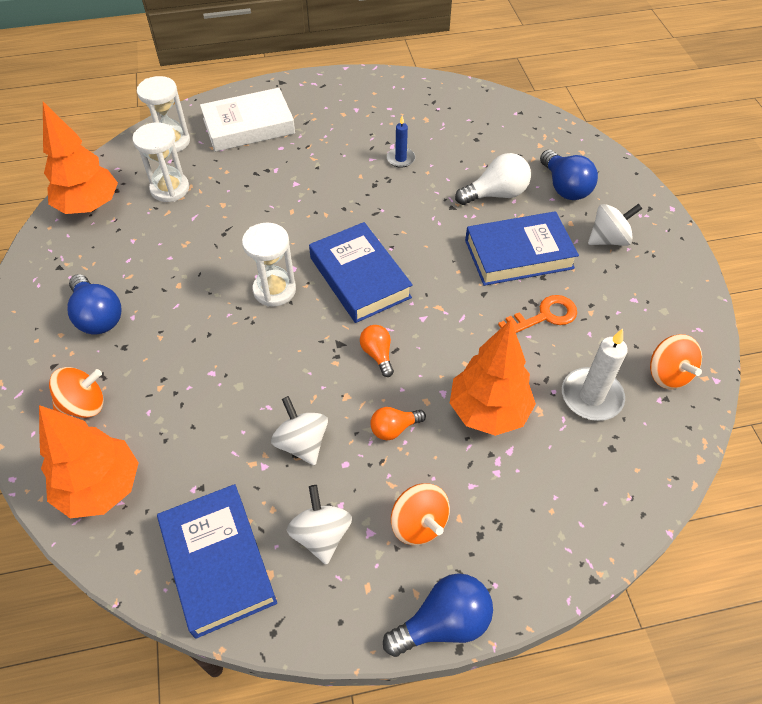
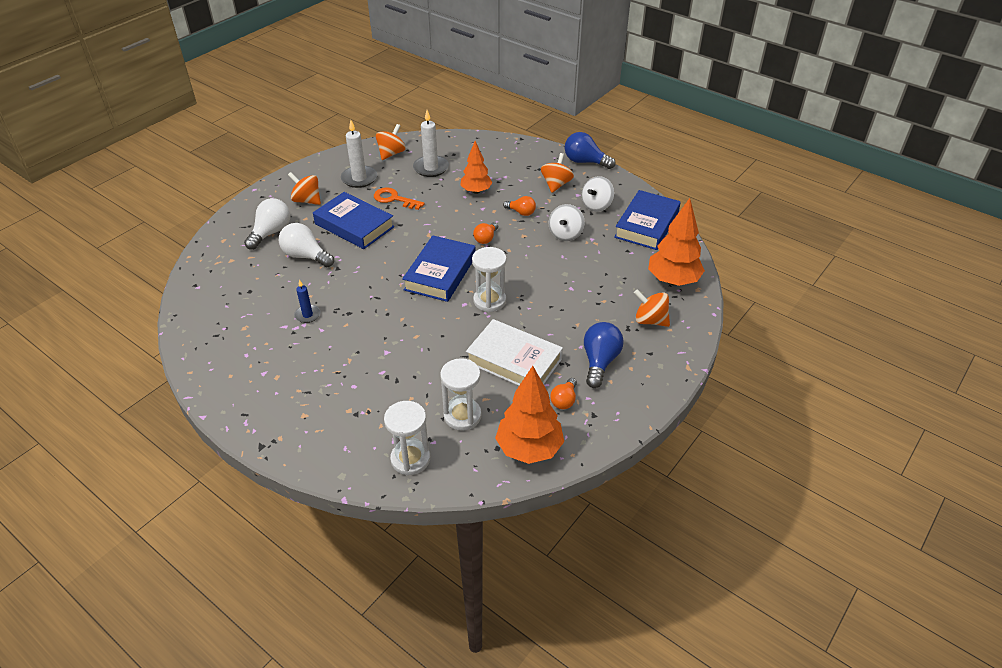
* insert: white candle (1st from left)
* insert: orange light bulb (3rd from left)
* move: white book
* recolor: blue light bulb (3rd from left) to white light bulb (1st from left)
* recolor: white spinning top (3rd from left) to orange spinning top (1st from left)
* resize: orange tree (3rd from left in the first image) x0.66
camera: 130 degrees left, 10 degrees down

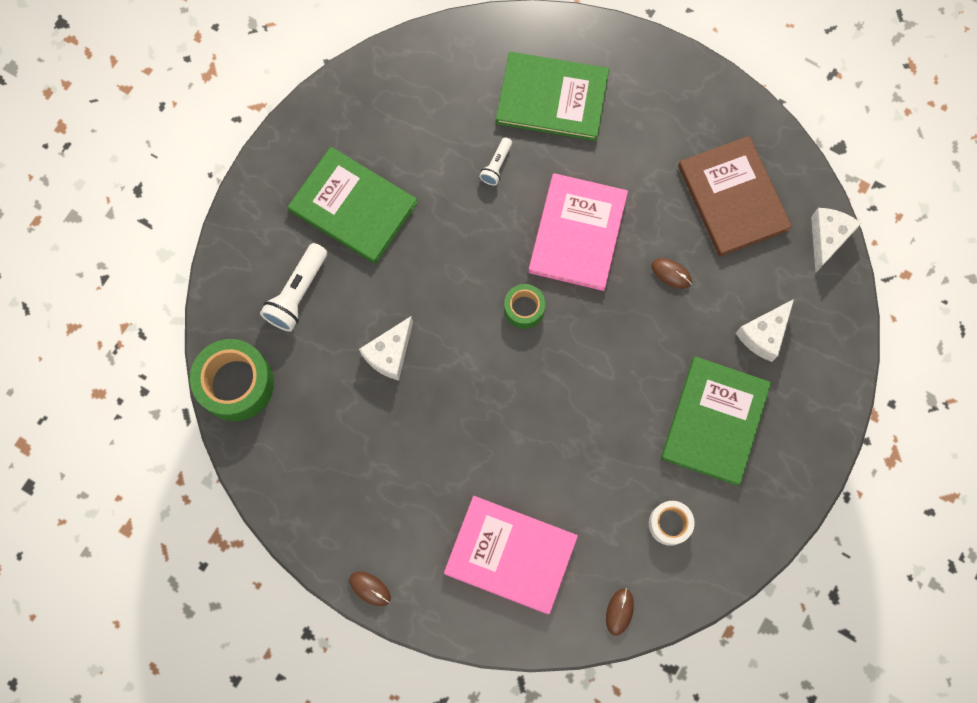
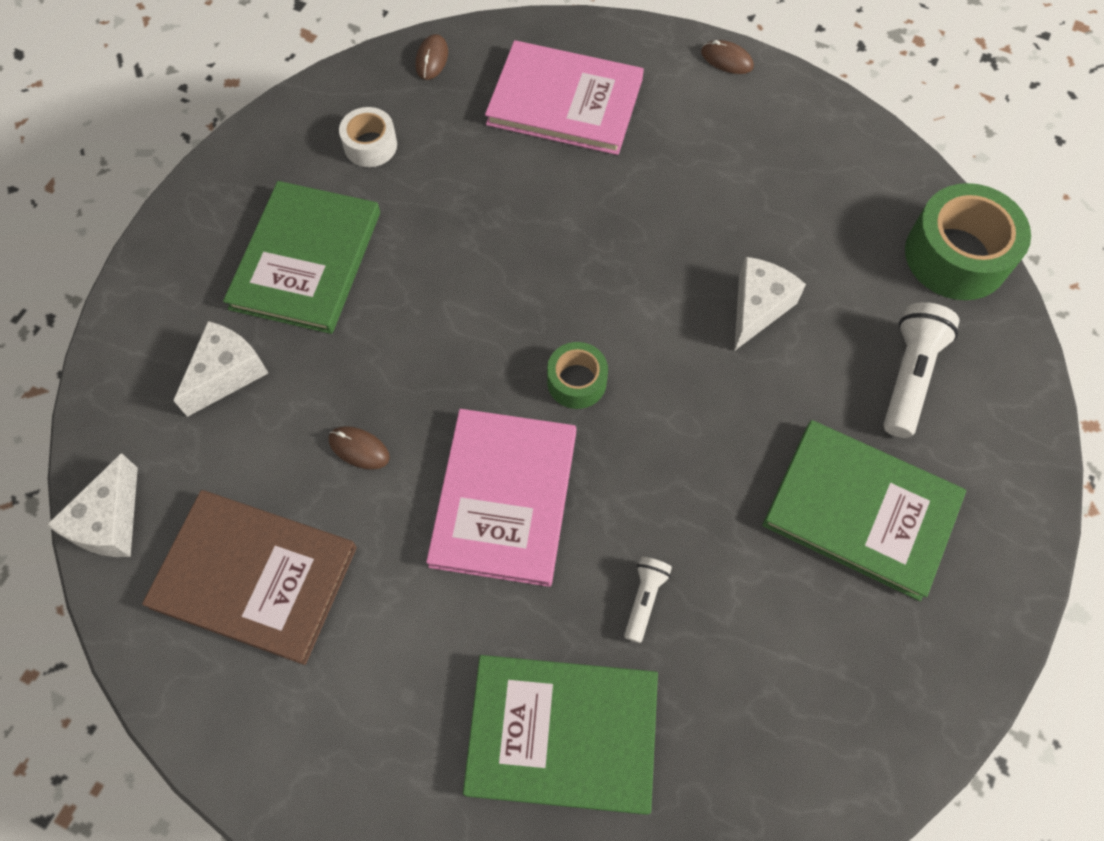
* rotate: brown book 45 degrees counterclockwise
camera: 175 degrees right, 10 degrees down

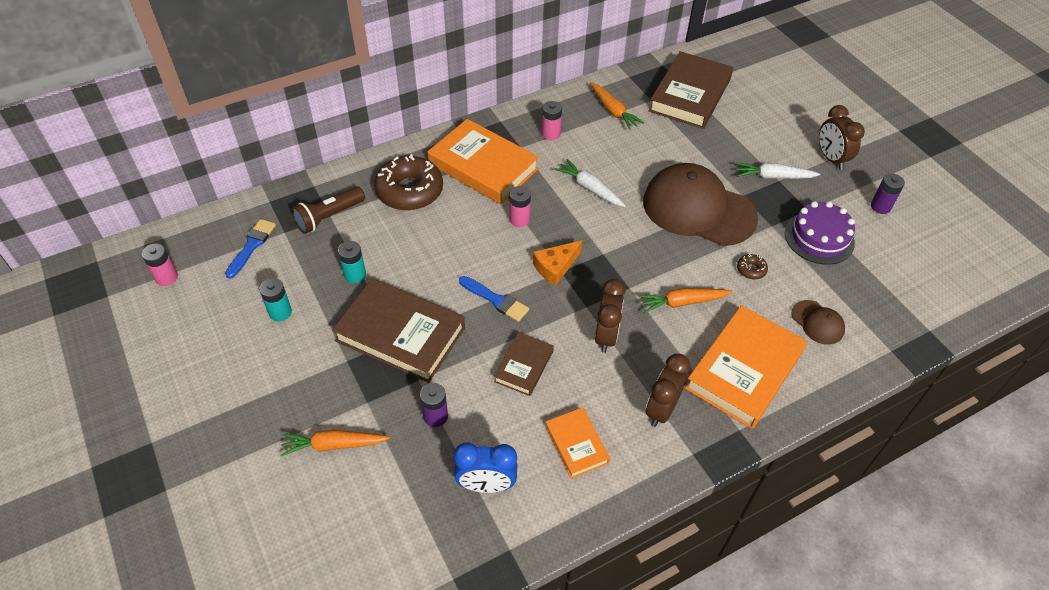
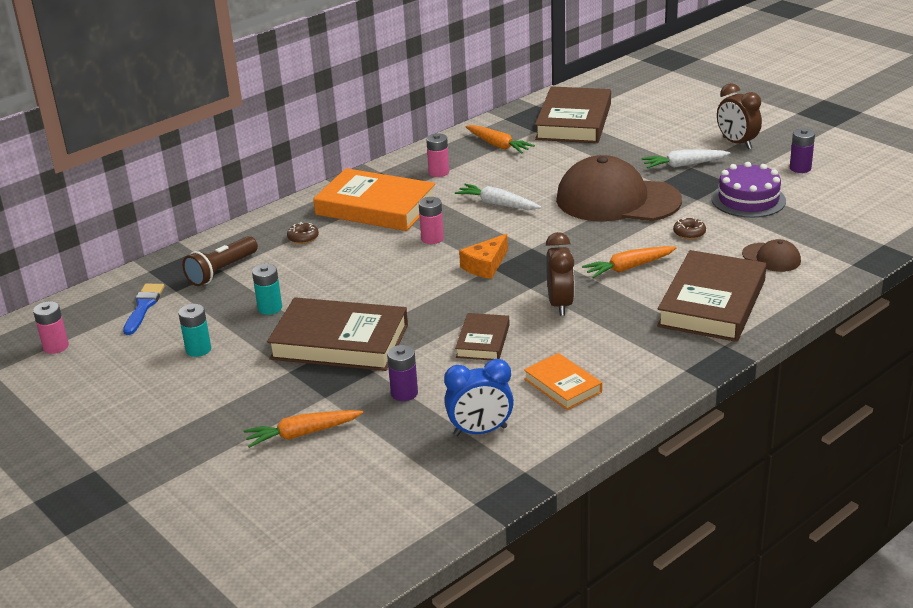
* delete: blue brush (2nd from left)
* delete: brown clock (2nd from left)
* recolor: orange book (3rd from left) to brown book (4th from left)
* resize: brown donut (1st from left) x0.42
camera: 10 degrees left, 20 degrees down

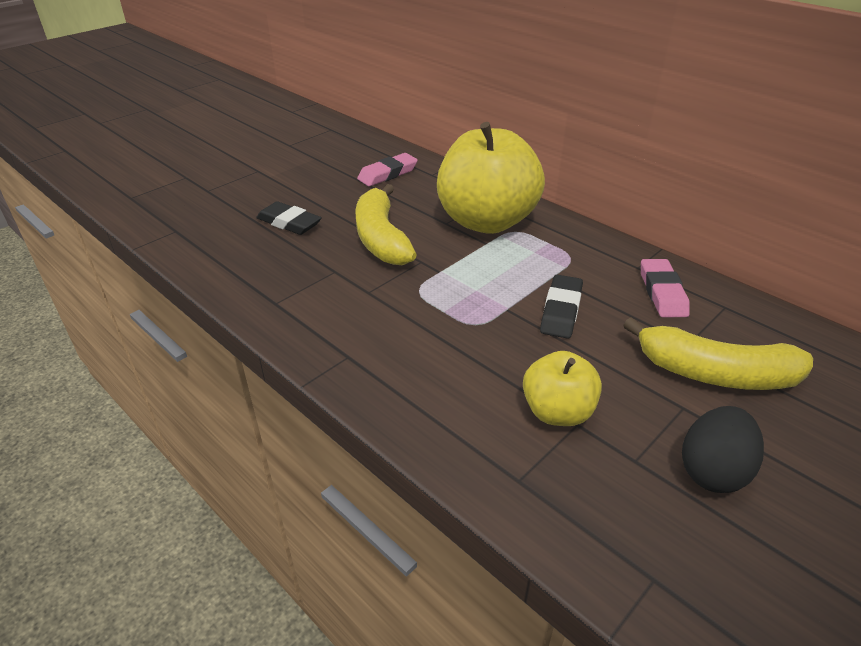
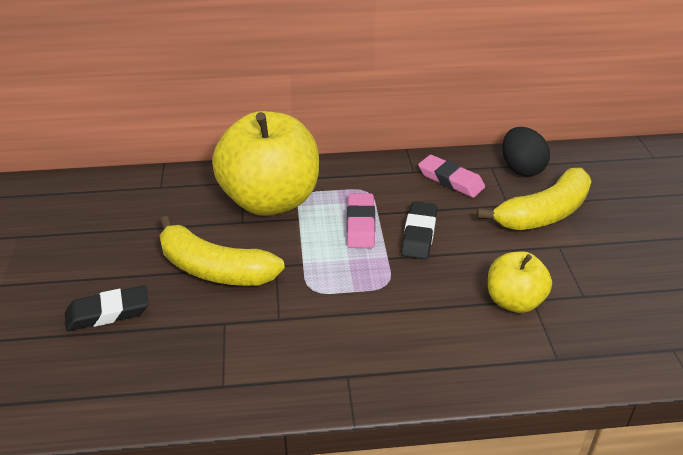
* move: pink eraser (1st from left)
* move: black egg
* rotate: black eraser (2nd from left) 45 degrees clockwise
camera: 50 degrees left, 0 degrees up

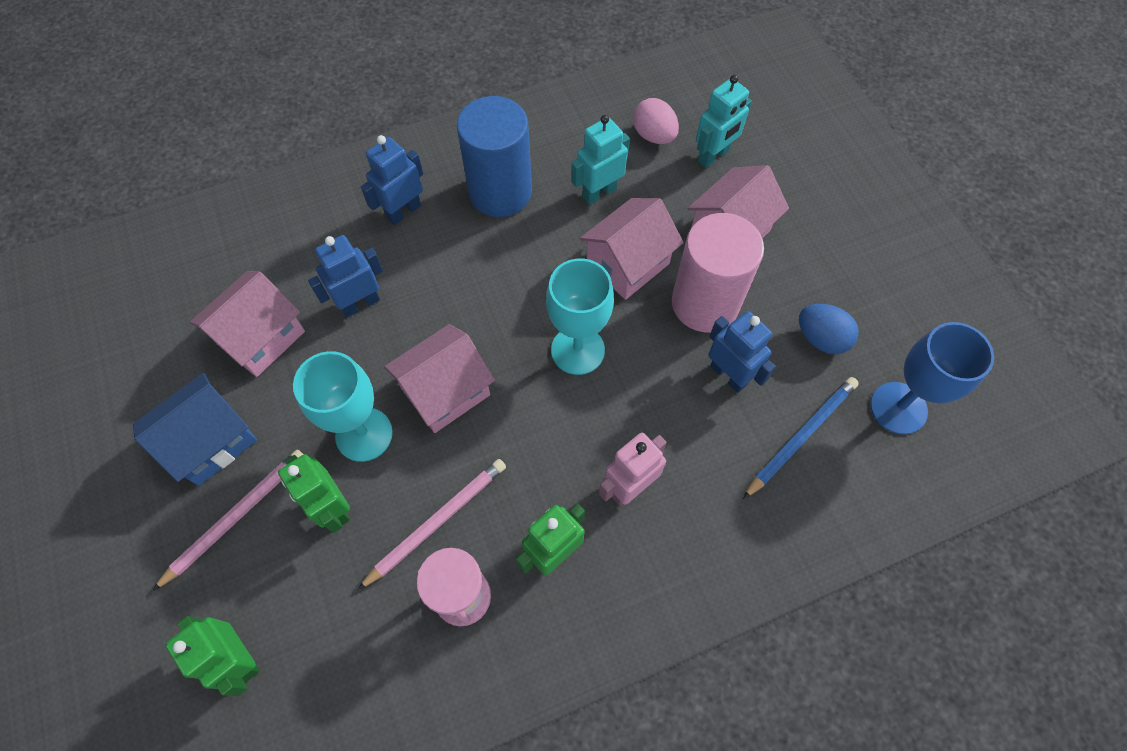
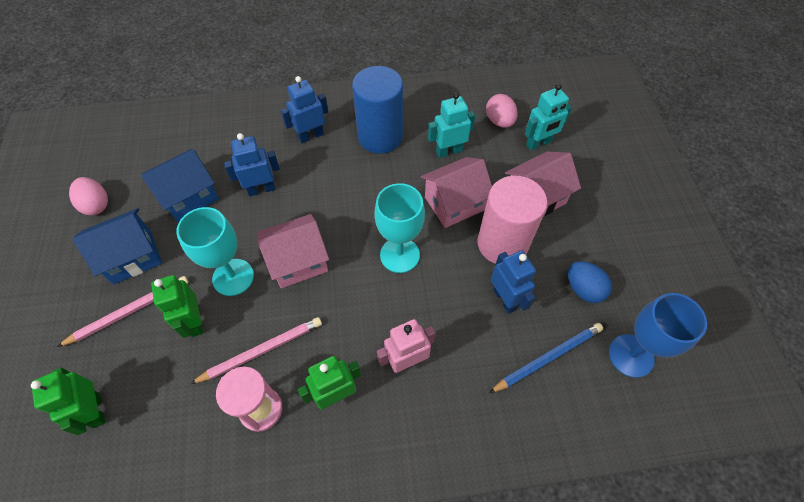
* insert: pink egg (1st from left)
* recolor: pink house (1st from left) to blue house (2nd from left)
camera: 15 degrees right, 5 degrees down

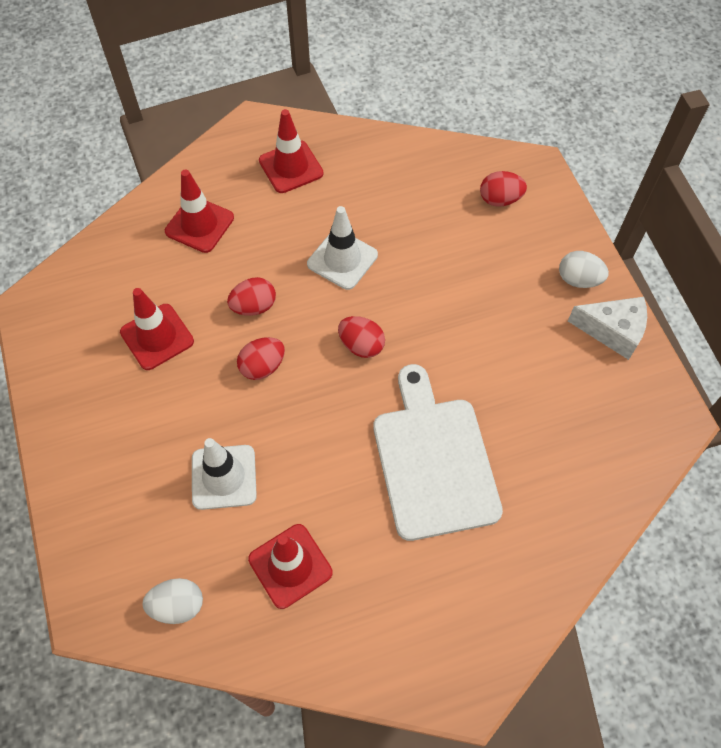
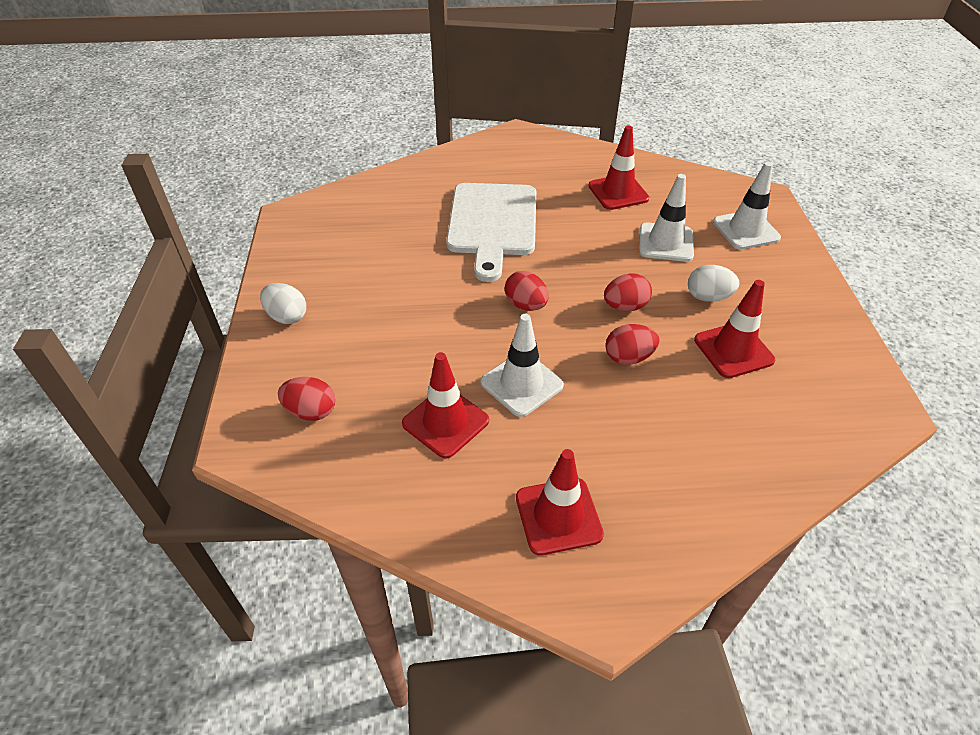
* delete: white cheese
* insert: white traffic cone (3rd from left)
* move: white egg (1st from left in the first image) to white egg (2nd from left)
* move: red traffic cone (2nd from left in the first image) to red traffic cone (1st from left)
camera: 165 degrees left, 15 degrees down

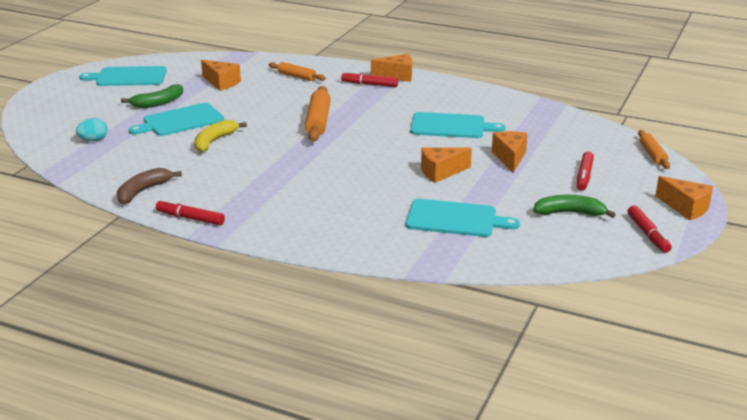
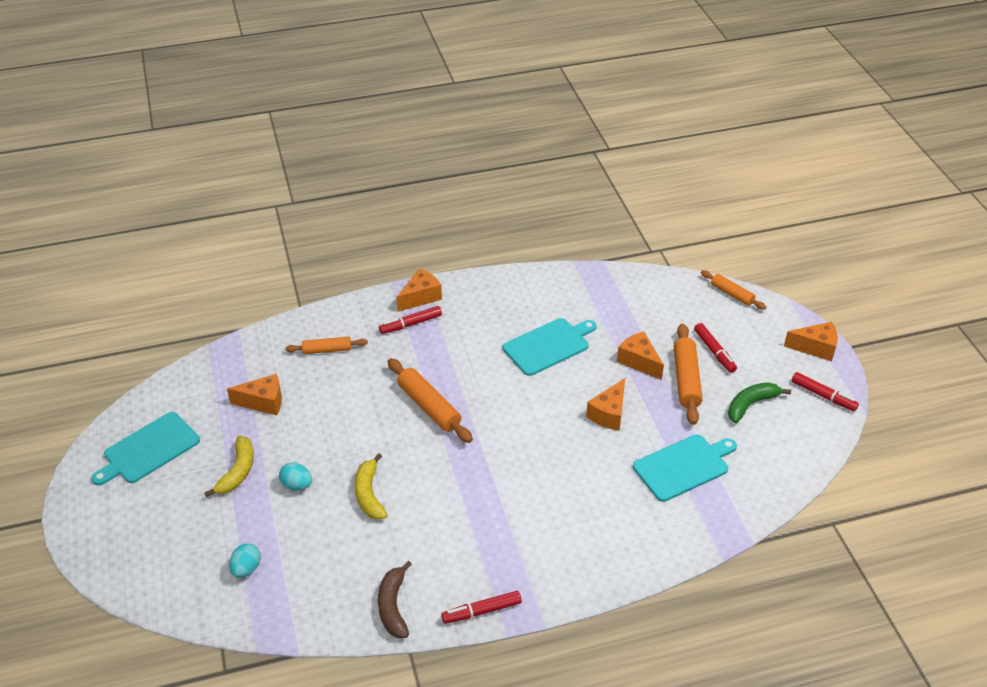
* insert: orange rolling pin (3rd from left)
* replace: turquoise cutting board (2nd from left) to turquoise egg (2nd from left)
* recolor: green banana (1st from left) to yellow banana (1st from left)
camera: 40 degrees left, 15 degrees up

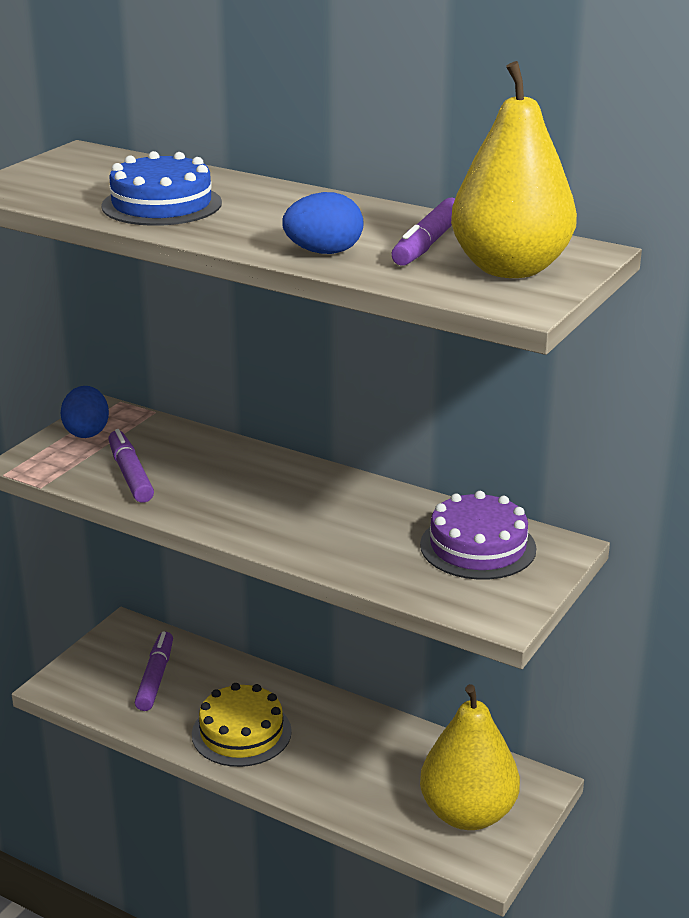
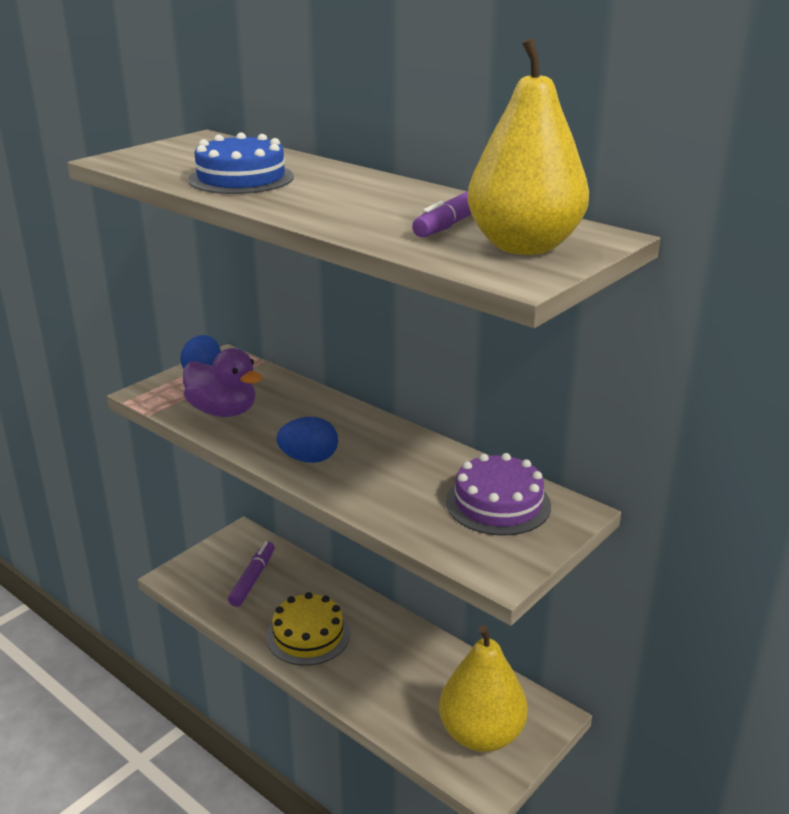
* move: blue egg (2nd from left)
* replace: purple marker (1st from left) to purple duck
camera: 10 degrees right, 0 degrees up

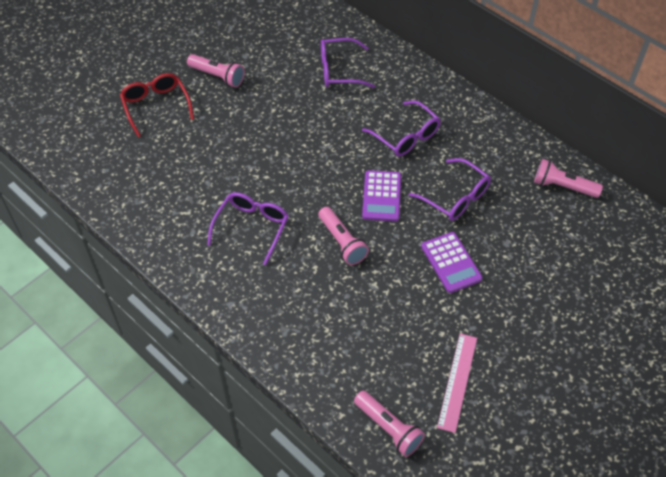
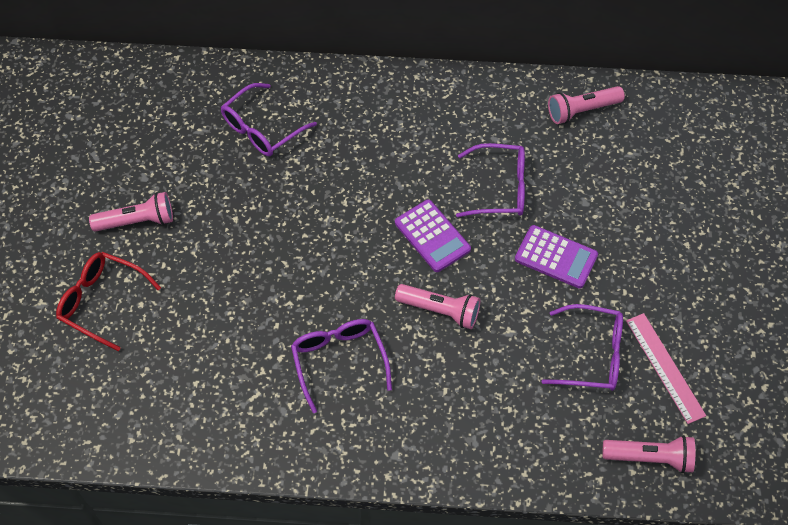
* move: purple glasses (3rd from left in the first image) to purple glasses (4th from left)
camera: 40 degrees left, 5 degrees up

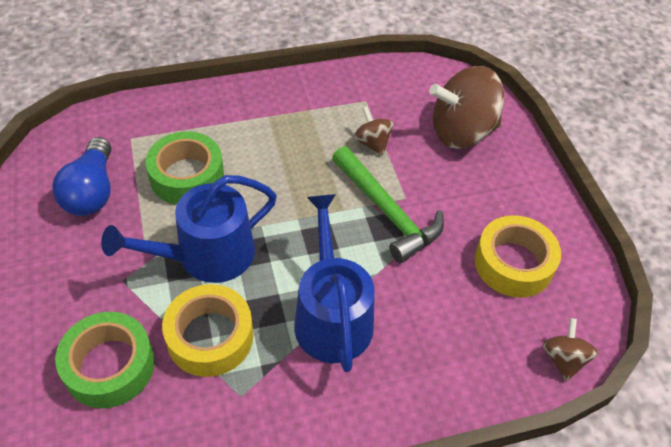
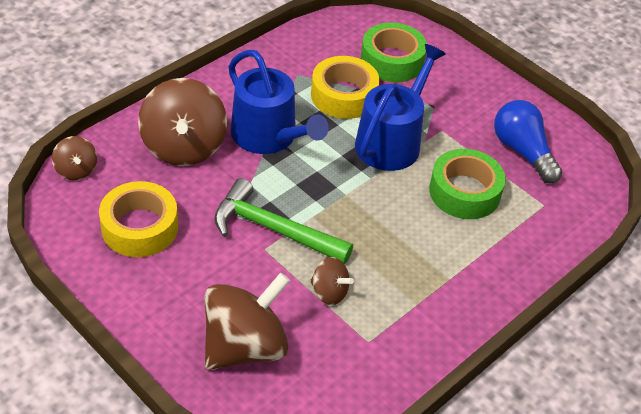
* insert: brown spinning top (2nd from left)
camera: 150 degrees right, 5 degrees down

